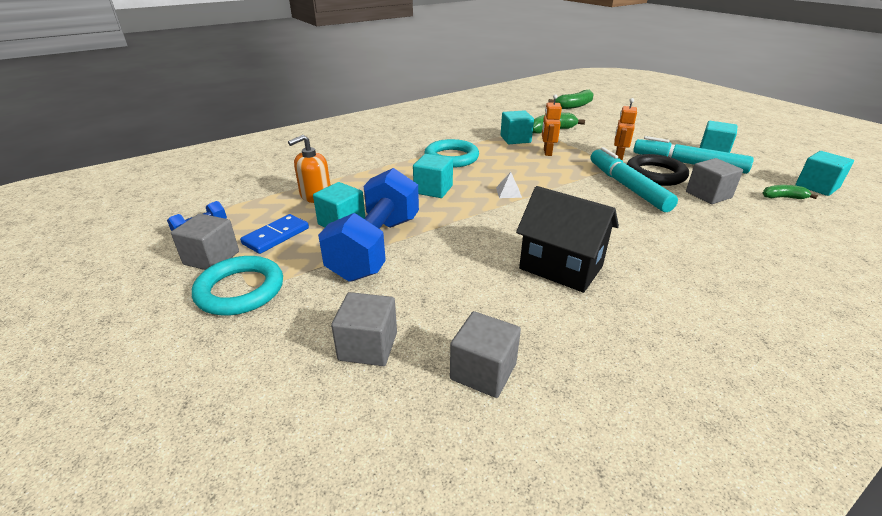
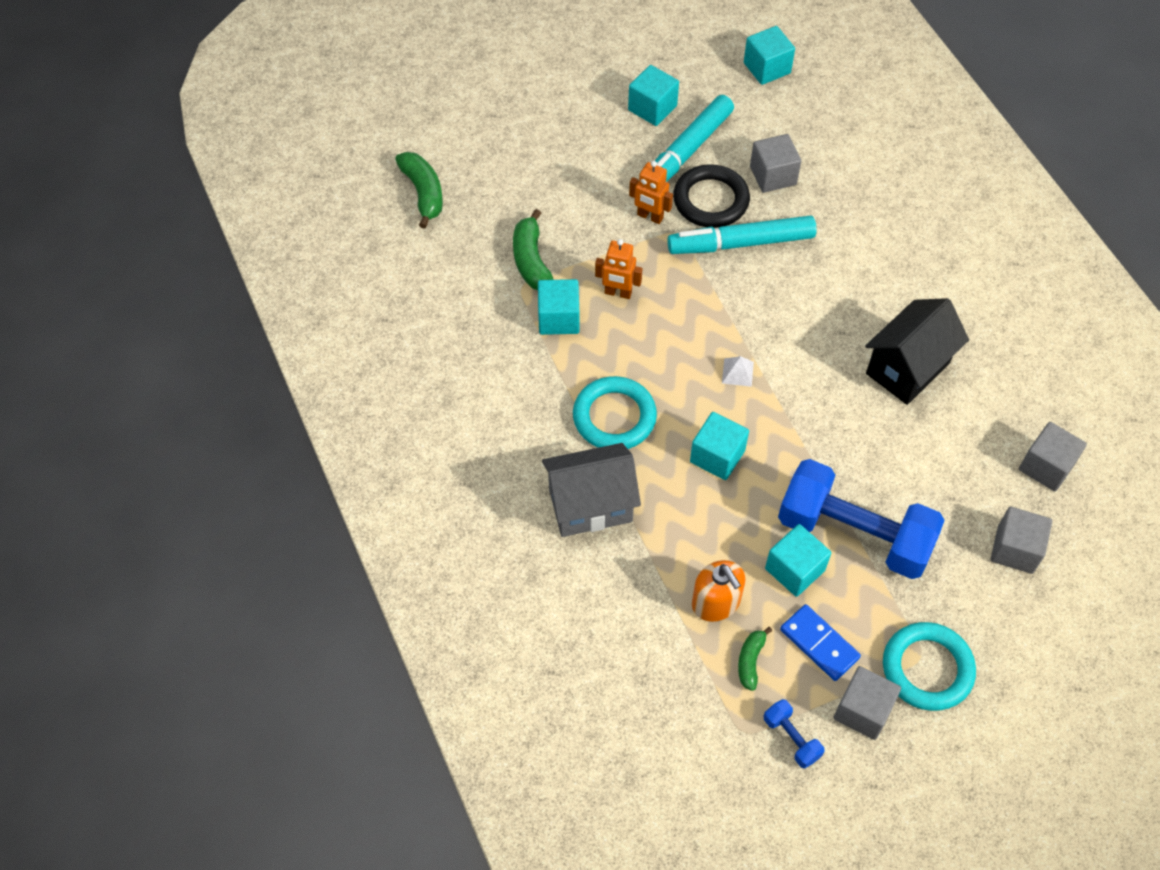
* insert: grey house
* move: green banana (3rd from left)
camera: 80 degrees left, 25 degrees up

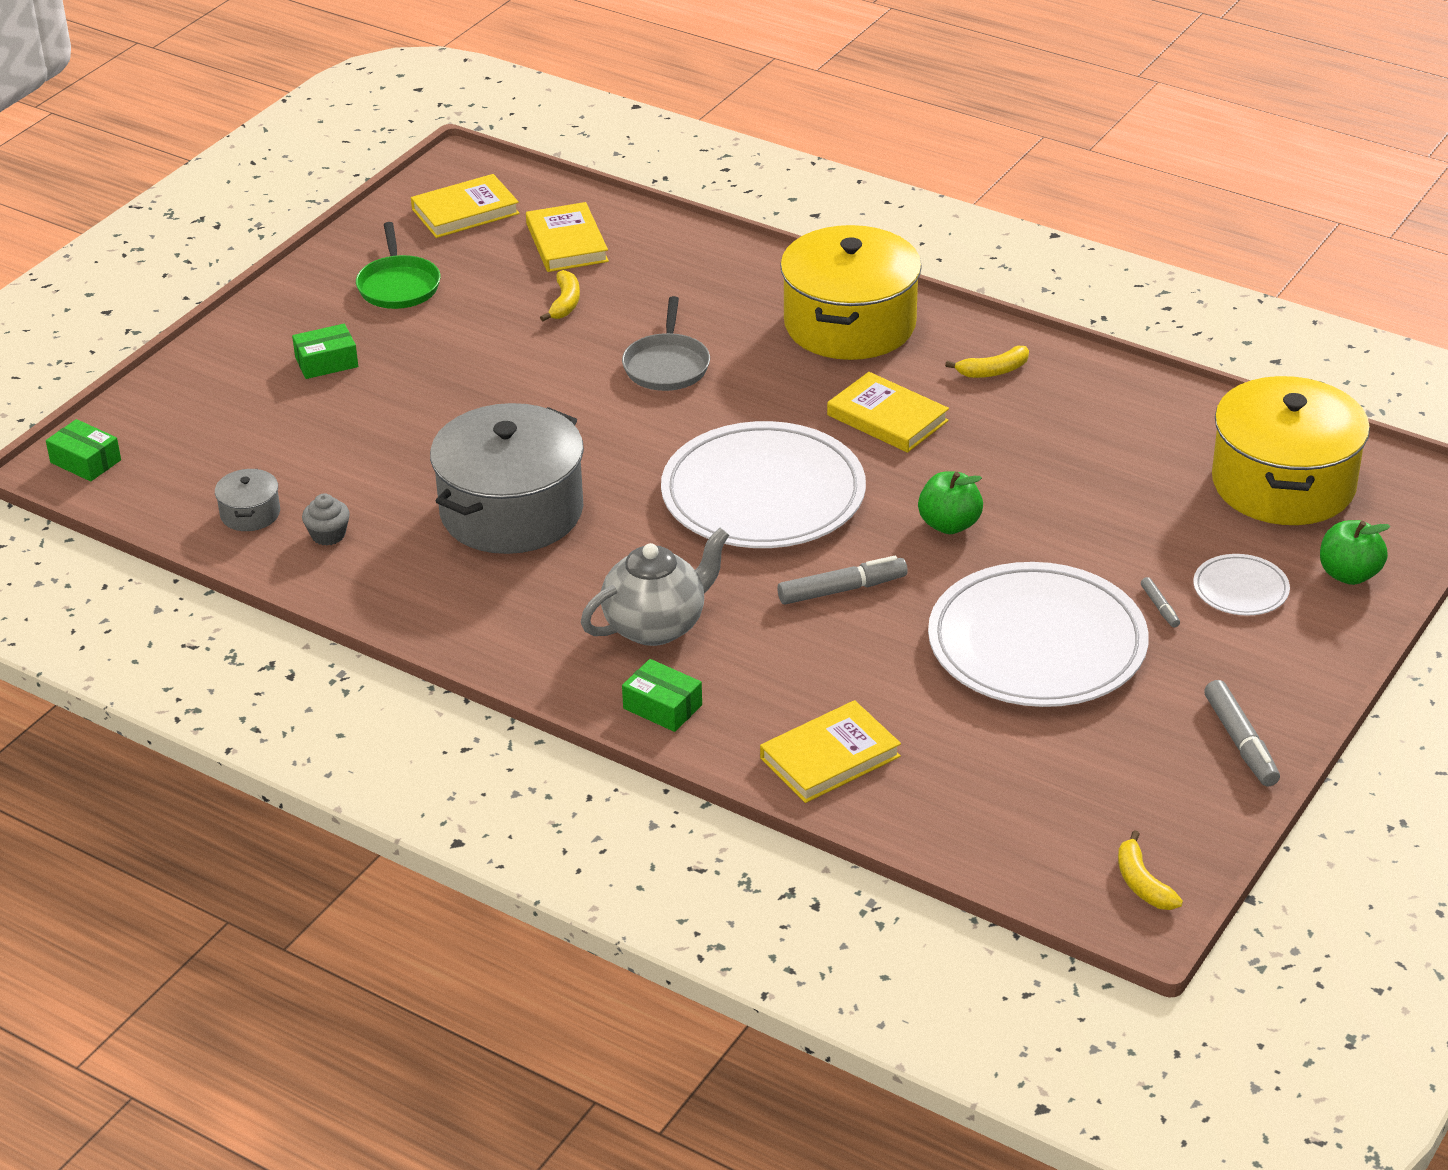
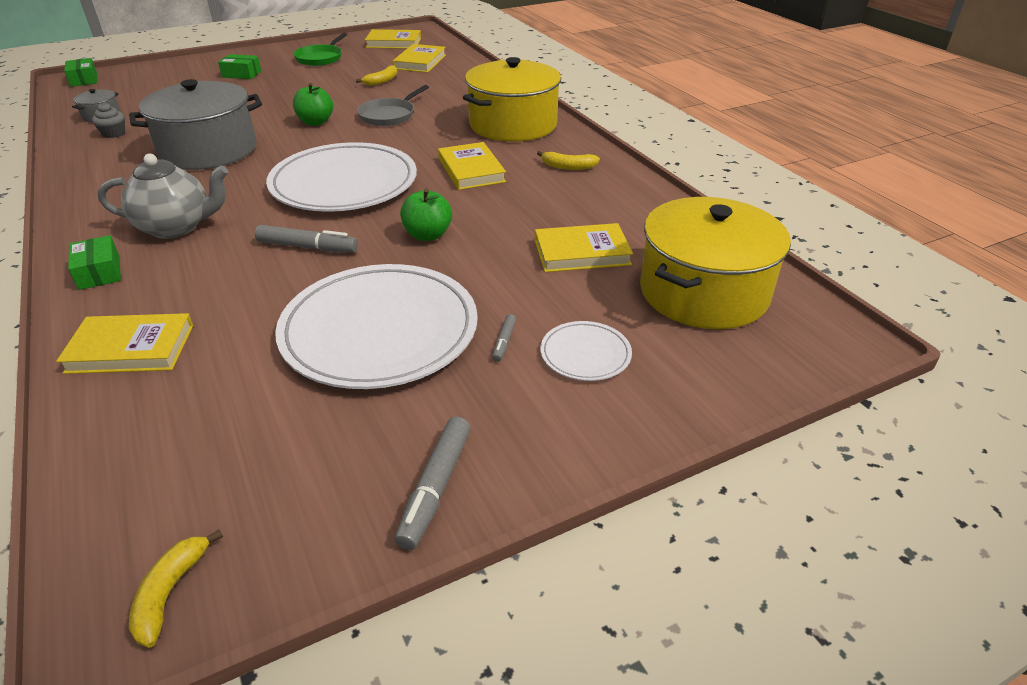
* insert: yellow book (5th from left)
* move: green apple (2nd from left in the first image) to green apple (1st from left)
camera: 30 degrees right, 0 degrees up

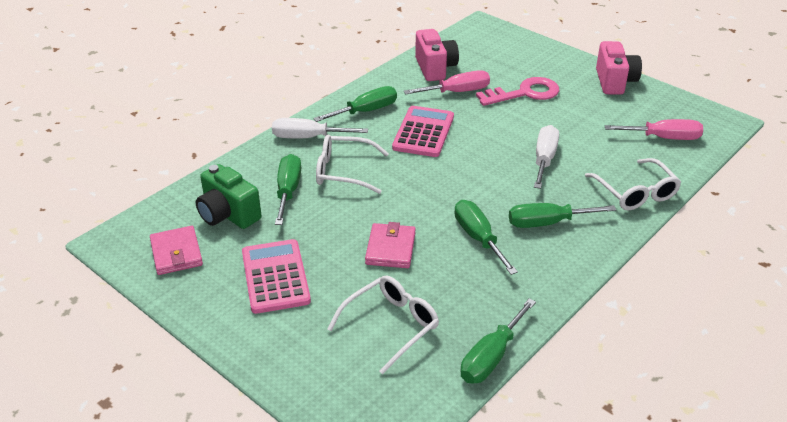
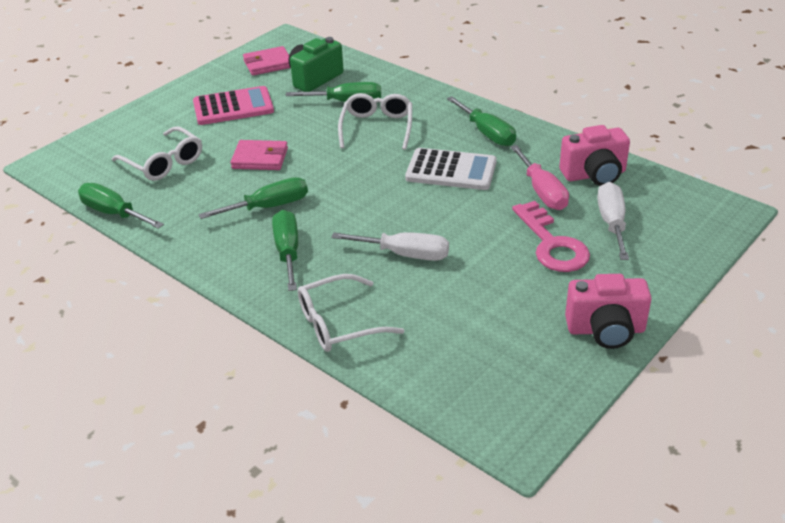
* delete: pink screwdriver (2nd from left)
* move: white screwdriver (1st from left in the first image) to white screwdriver (2nd from left)
* recolor: pink calculator (2nd from left) to white calculator
camera: 90 degrees right, 0 degrees up

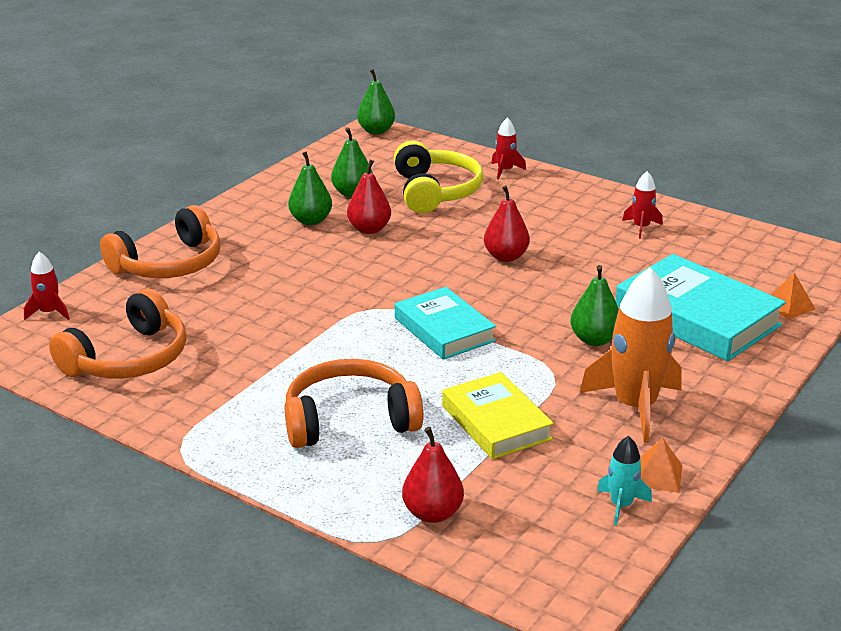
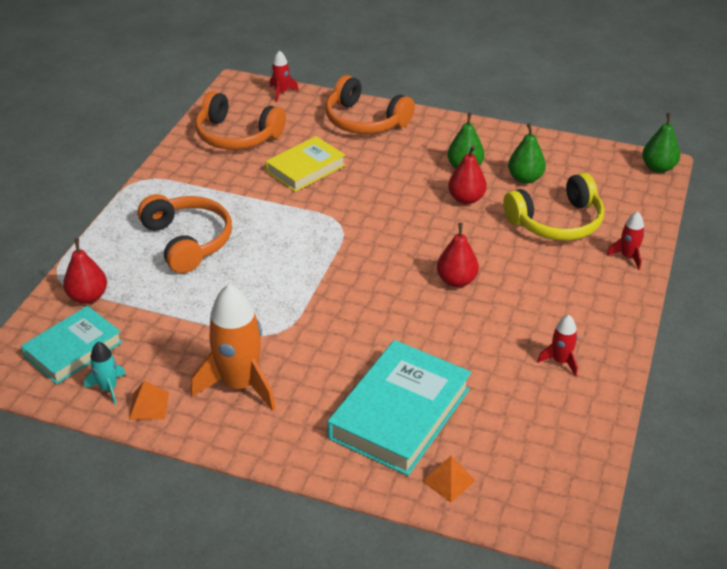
* delete: green pear (4th from left)
* move: turquoise book (1st from left)
* move: yellow book
camera: 75 degrees right, 10 degrees up

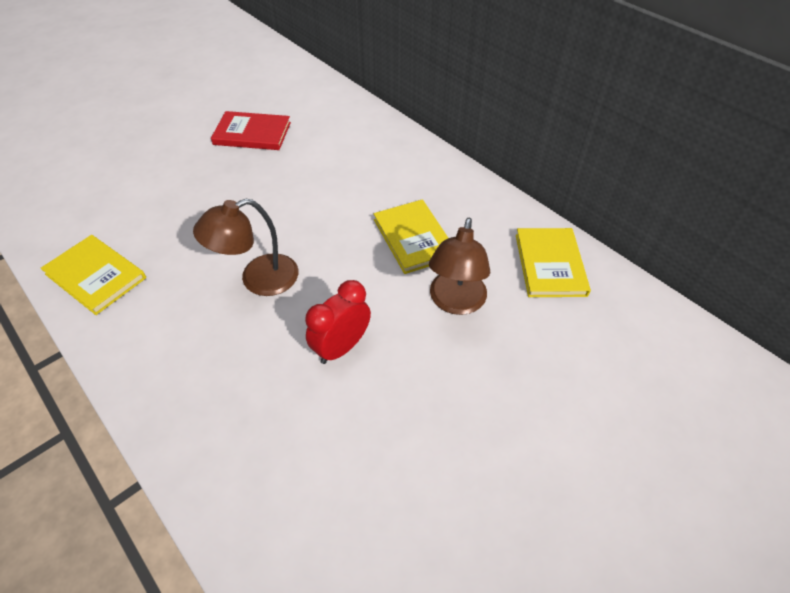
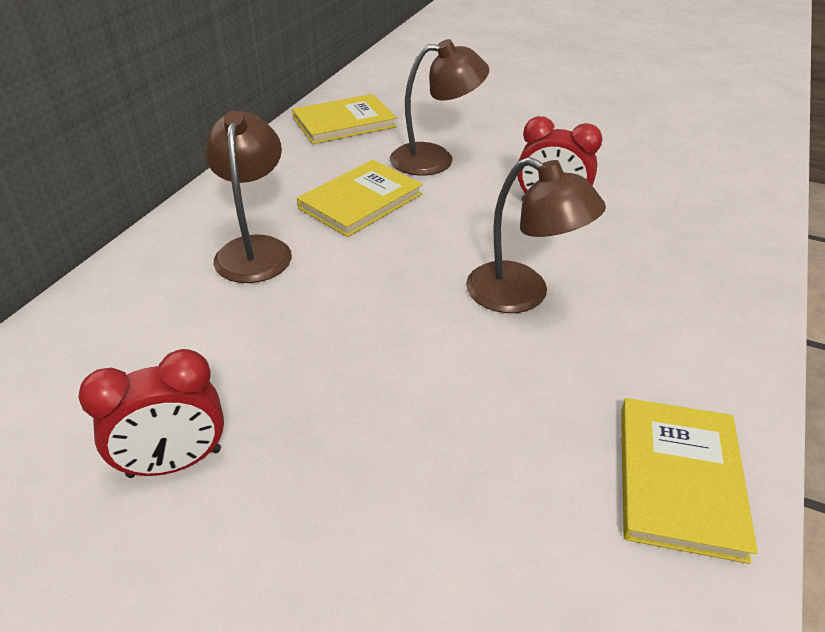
* insert: brown lamp (1st from left)
* replace: red book to red clock (1st from left)
camera: 115 degrees left, 10 degrees down

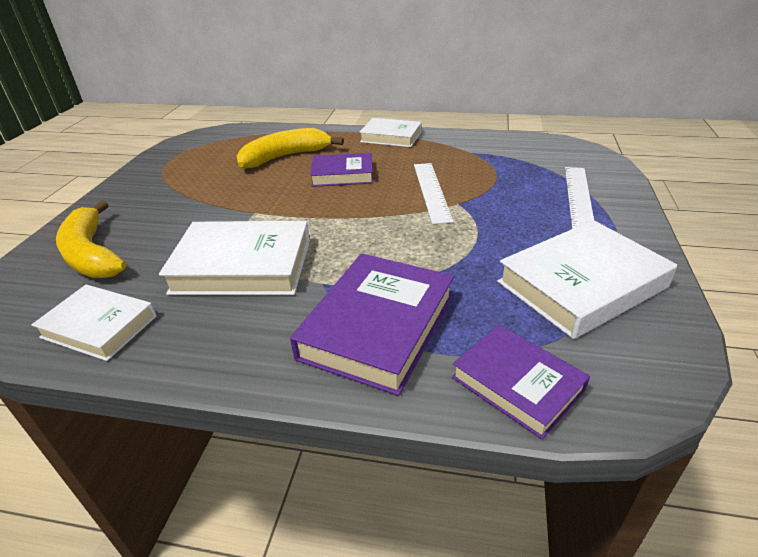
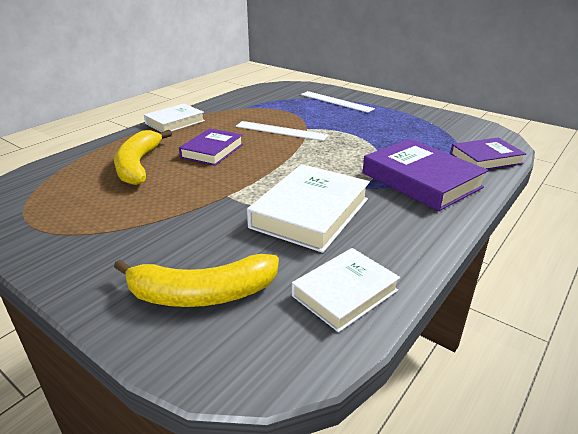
* delete: white book (4th from left)
camera: 65 degrees left, 5 degrees down

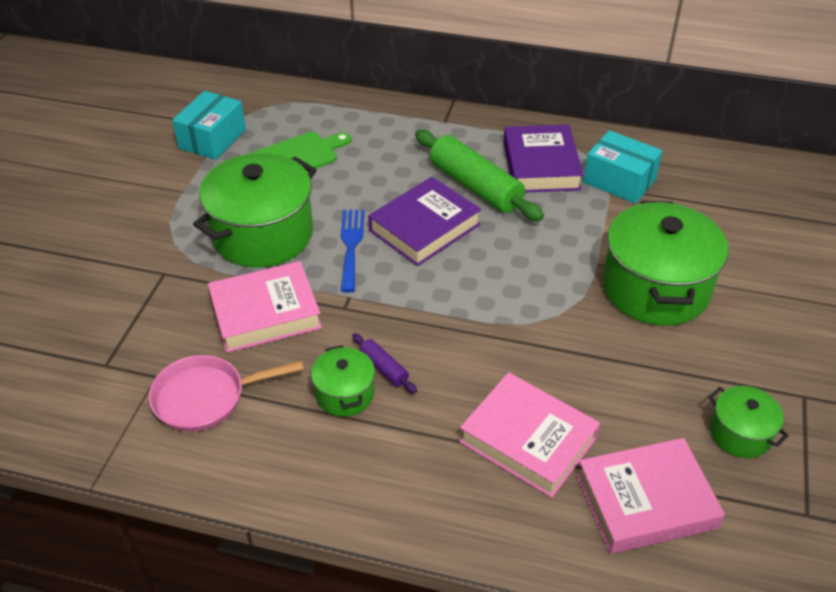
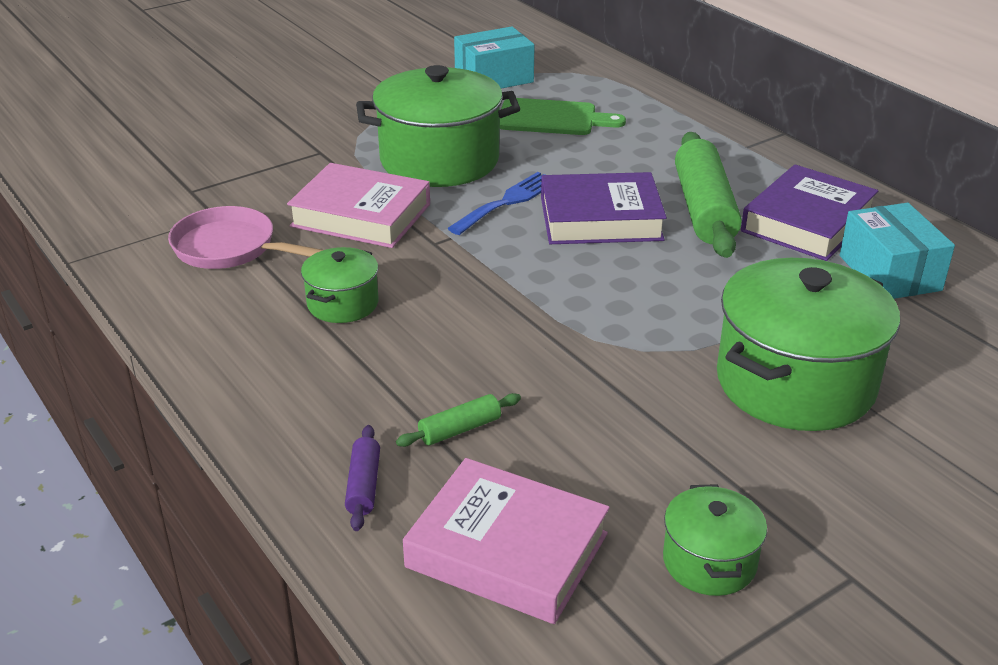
* move: purple rolling pin
* replace: pink book (2nd from left) to green rolling pin (1st from left)
camera: 40 degrees right, 10 degrees down

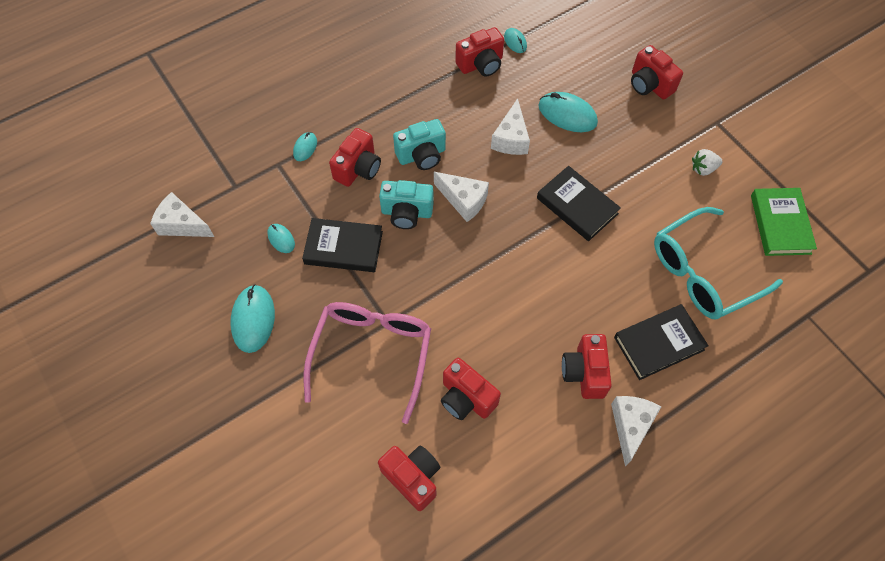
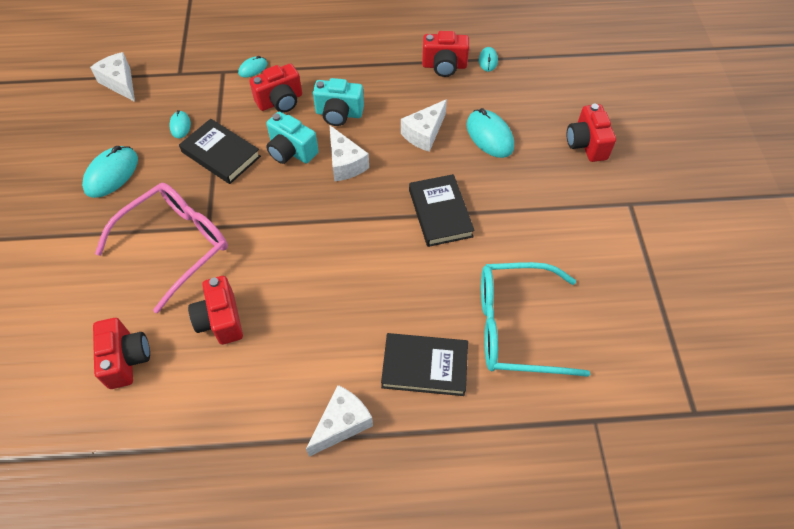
* delete: red camera (5th from left)
* delete: white strawberry
* delete: green book
camera: 30 degrees right, 5 degrees down

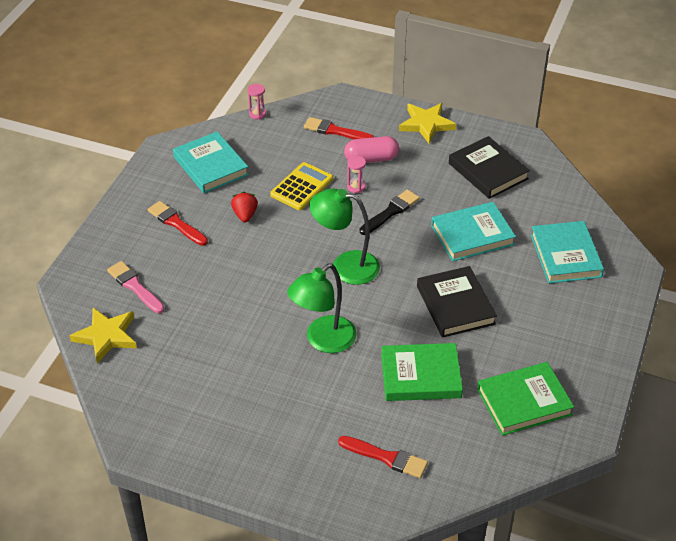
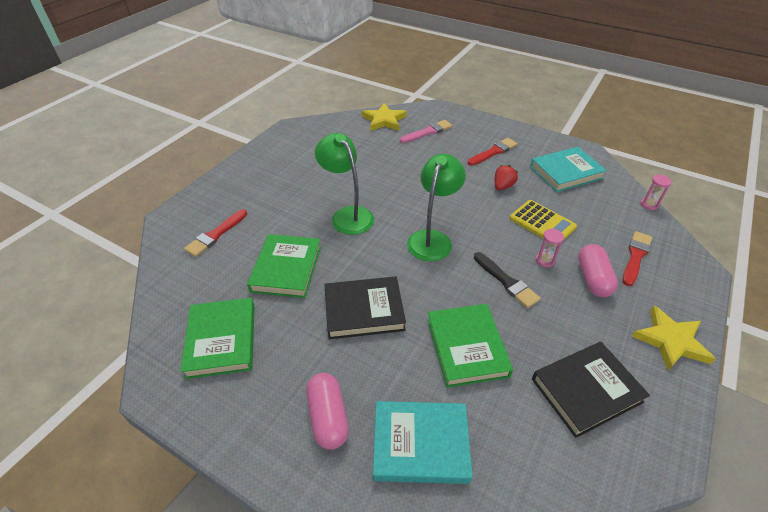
* insert: pink capsule (1st from left)
* recolor: turquoise book (2nd from left) to green book (3rd from left)
* rotate: red strawberry 60 degrees counterclockwise
camera: 100 degrees right, 0 degrees up

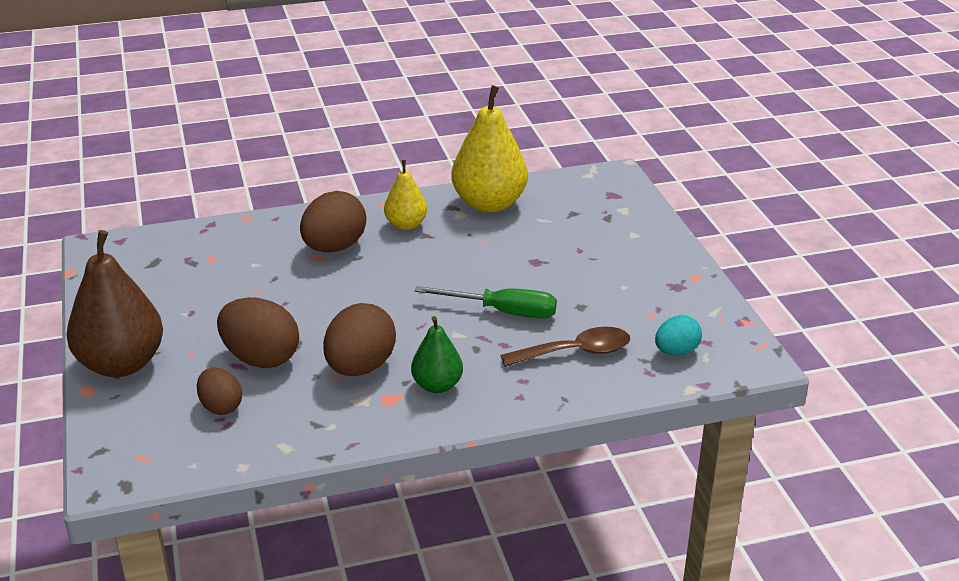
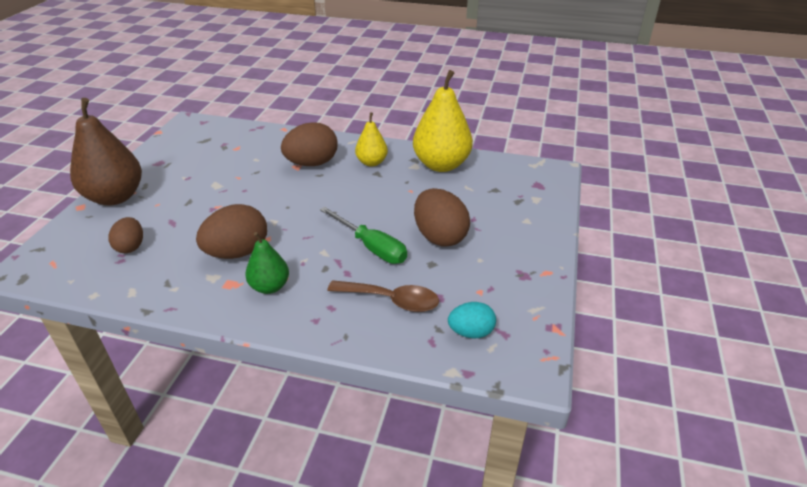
* move: brown egg (2nd from left in the first image) to brown egg (4th from left)
camera: 30 degrees right, 5 degrees up

